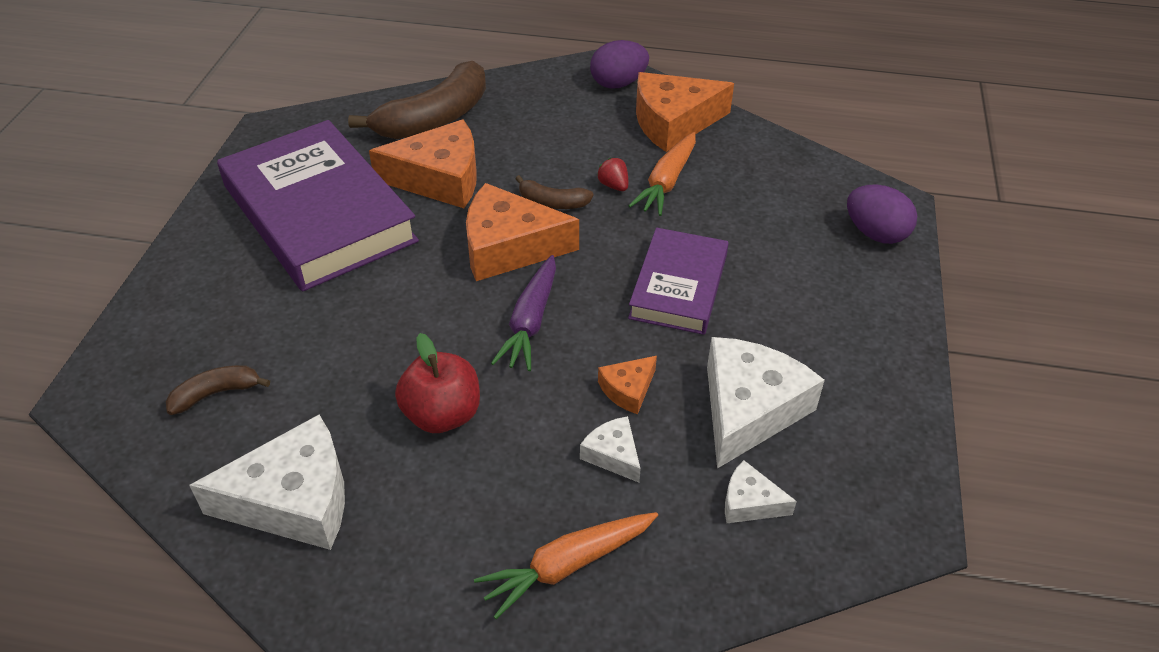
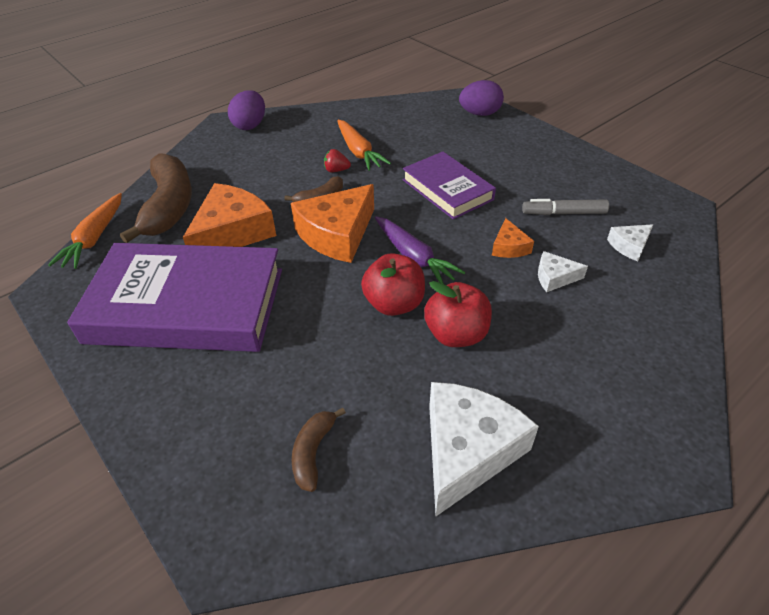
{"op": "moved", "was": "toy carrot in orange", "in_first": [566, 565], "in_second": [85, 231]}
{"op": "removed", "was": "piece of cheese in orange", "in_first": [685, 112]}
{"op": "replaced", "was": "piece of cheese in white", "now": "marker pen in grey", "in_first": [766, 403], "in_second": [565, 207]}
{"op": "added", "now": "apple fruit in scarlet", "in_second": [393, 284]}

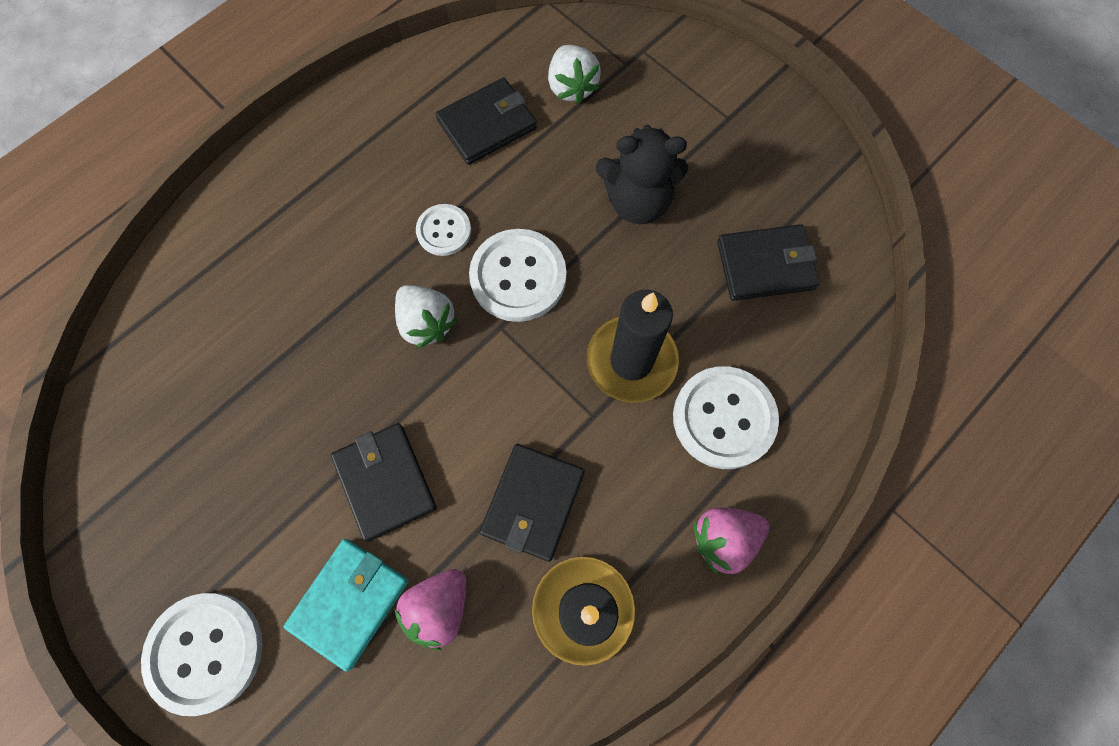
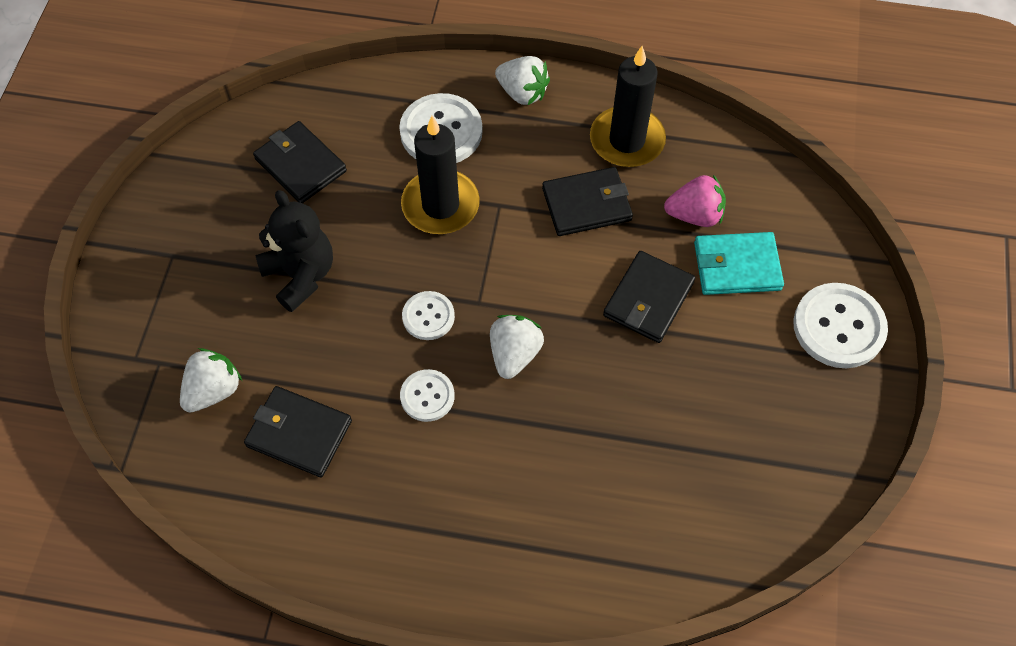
{"op": "resized", "was": "sewing button in white", "in_first": [518, 275], "in_second": [428, 315], "ratio": 0.58}
{"op": "recoloured", "was": "berry in rose-pink", "now": "berry in white", "in_first": [731, 540], "in_second": [522, 80]}

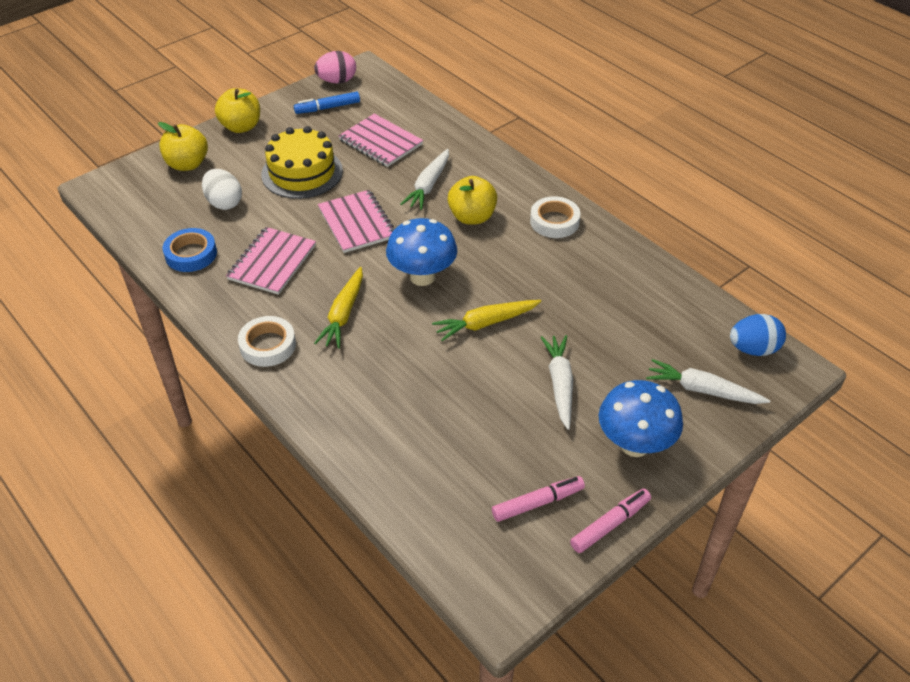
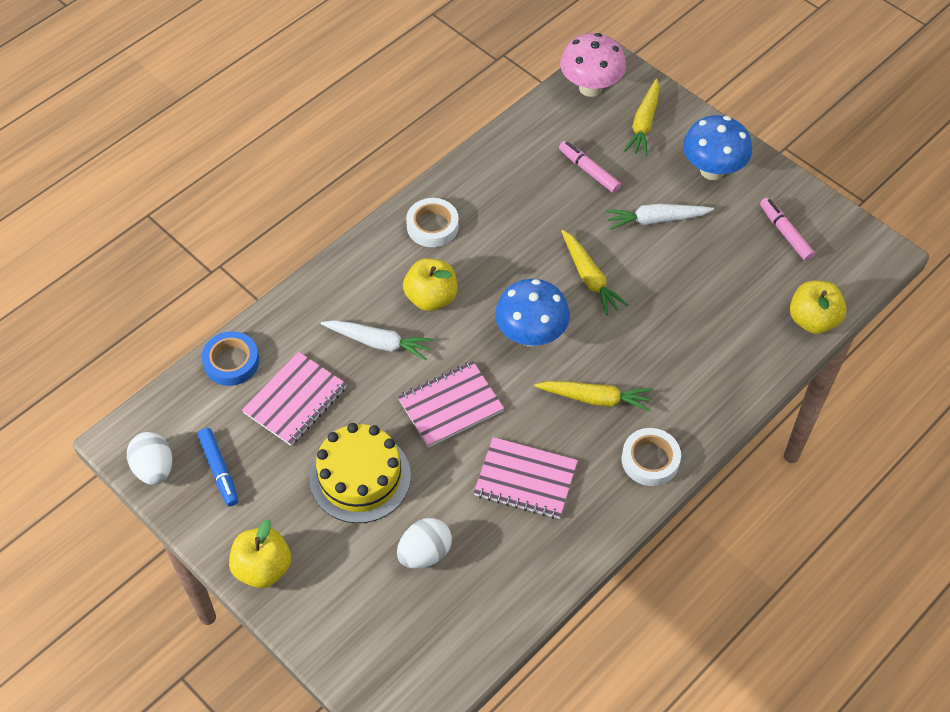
{"op": "moved", "was": "apple fruit in bright yellow", "in_first": [183, 146], "in_second": [818, 307]}
{"op": "moved", "was": "tape in royal blue", "in_first": [190, 250], "in_second": [230, 358]}
{"op": "recoloured", "was": "egg shape in rose-pink", "now": "egg shape in white", "in_first": [335, 67], "in_second": [149, 458]}
{"op": "moved", "was": "marker pen in rose-pink", "in_first": [610, 521], "in_second": [590, 167]}
{"op": "recoloured", "was": "toy carrot in white", "now": "toy carrot in bright yellow", "in_first": [708, 381], "in_second": [642, 117]}
{"op": "replaced", "was": "egg shape in royal blue", "now": "toadstool in rose-pink", "in_first": [758, 335], "in_second": [593, 65]}

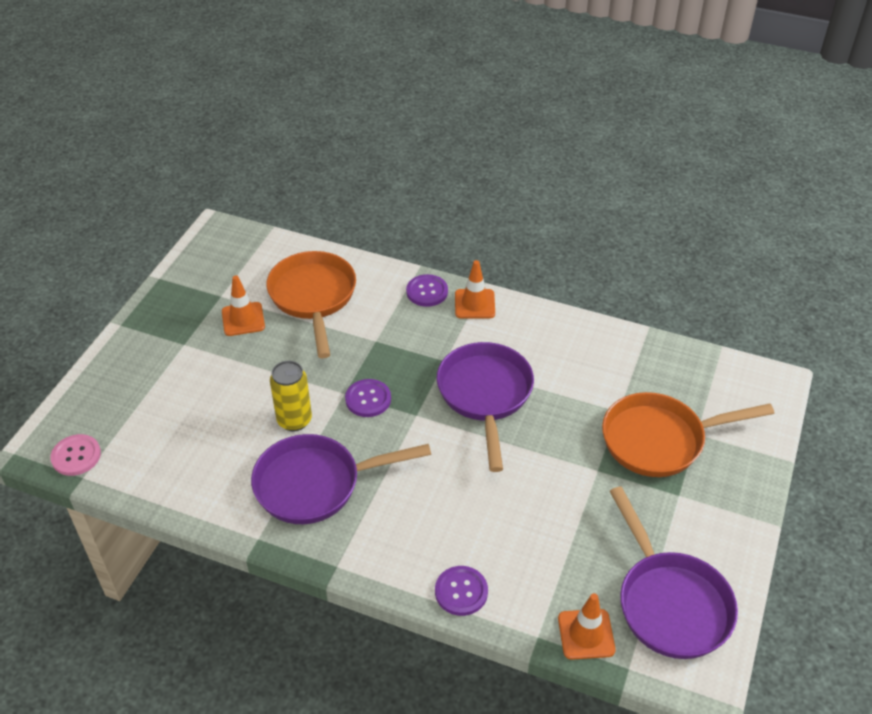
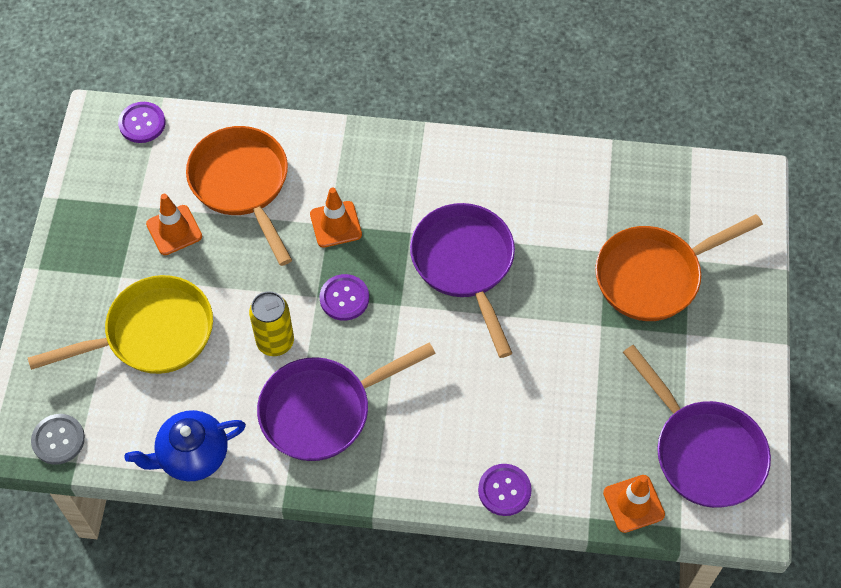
{"op": "recoloured", "was": "sewing button in rose-pink", "now": "sewing button in grey", "in_first": [75, 455], "in_second": [58, 439]}
{"op": "moved", "was": "sewing button in royal purple", "in_first": [427, 290], "in_second": [141, 122]}
{"op": "moved", "was": "safety cone in orange", "in_first": [475, 289], "in_second": [336, 218]}
{"op": "added", "now": "pan in bright yellow", "in_second": [120, 324]}
{"op": "added", "now": "china teapot in royal blue", "in_second": [185, 445]}

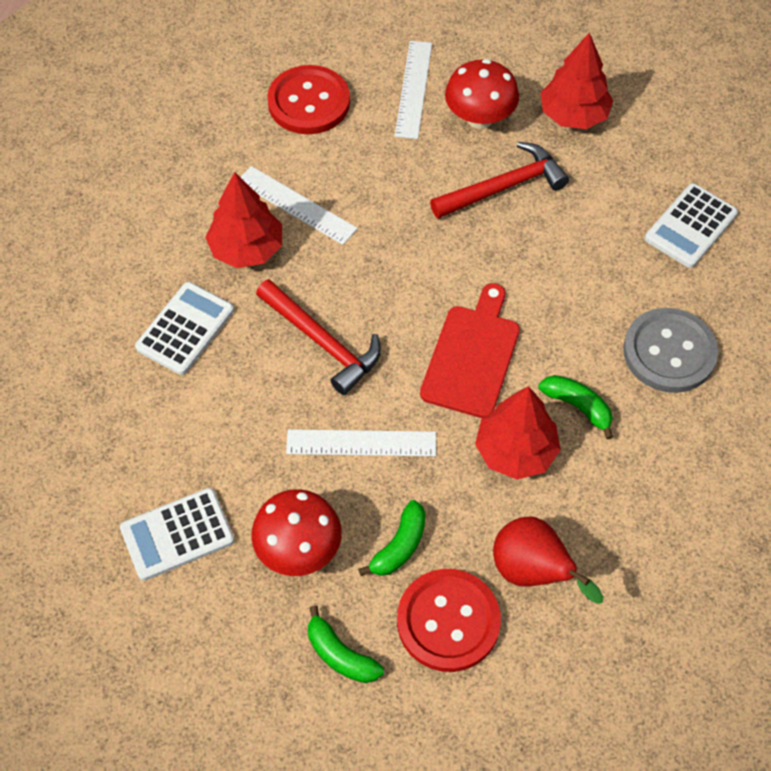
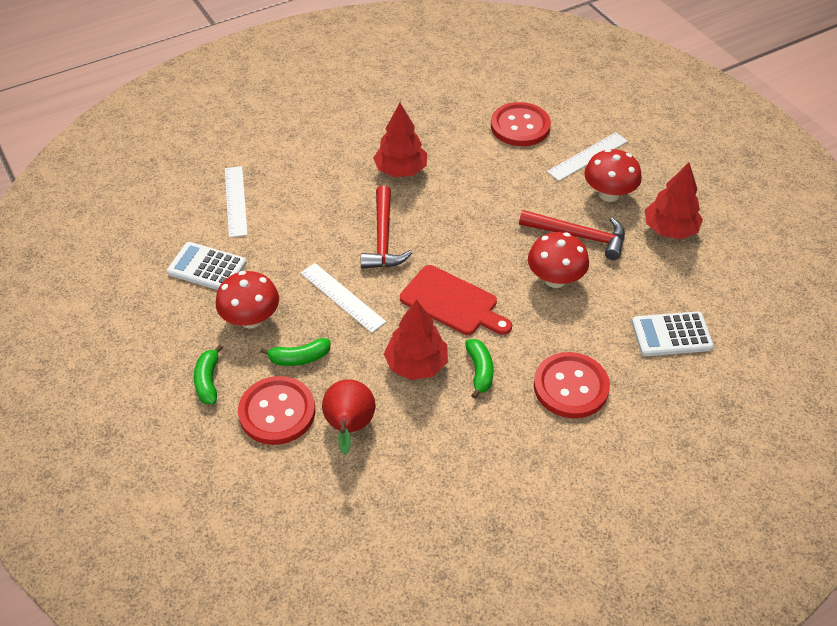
{"op": "removed", "was": "calculator in white", "in_first": [184, 328]}
{"op": "moved", "was": "straightedge in white", "in_first": [299, 205], "in_second": [236, 202]}
{"op": "turned", "was": "chopping board in scarlet", "in_first": [470, 350], "in_second": [456, 300], "clockwise": 60}
{"op": "recoloured", "was": "sewing button in grey", "now": "sewing button in scarlet", "in_first": [670, 350], "in_second": [572, 385]}
{"op": "added", "now": "toadstool in scarlet", "in_second": [558, 260]}

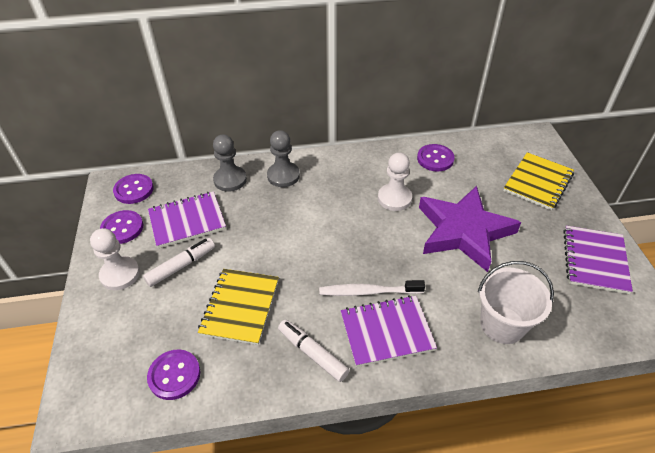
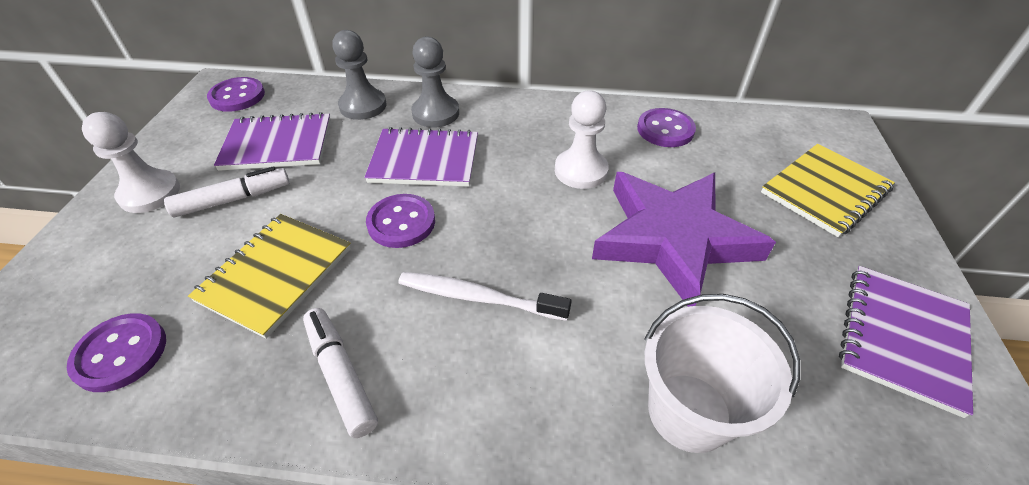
{"op": "moved", "was": "sewing button in royal purple", "in_first": [121, 227], "in_second": [400, 221]}
{"op": "moved", "was": "exercise book in royal purple", "in_first": [389, 331], "in_second": [421, 157]}

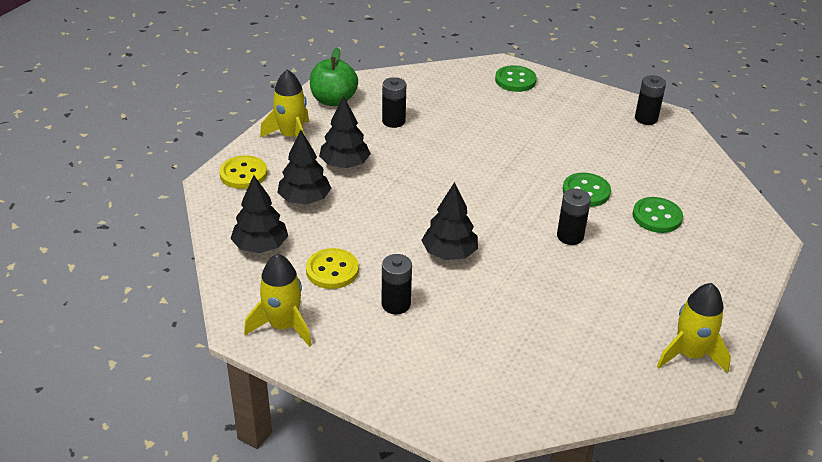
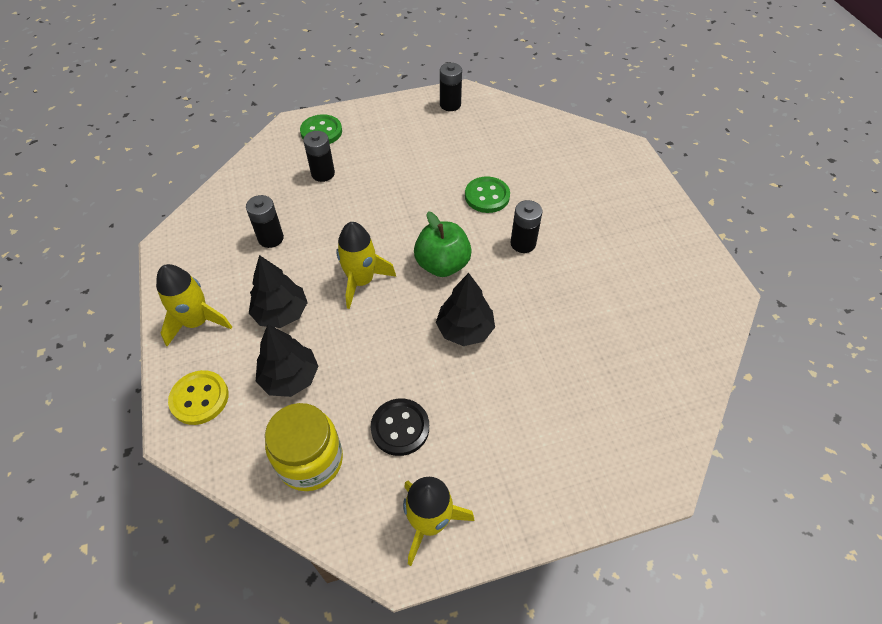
{"op": "replaced", "was": "tree in ebony", "now": "preserve jar in bright yellow", "in_first": [259, 214], "in_second": [304, 447]}
{"op": "recoloured", "was": "sewing button in bright yellow", "now": "sewing button in ebony", "in_first": [332, 268], "in_second": [400, 427]}
{"op": "moved", "was": "apple fruit in emerald", "in_first": [334, 76], "in_second": [443, 244]}
{"op": "moved", "was": "AA battery in ebony", "in_first": [397, 284], "in_second": [319, 156]}
{"op": "removed", "was": "sewing button in emerald", "in_first": [657, 215]}
{"op": "moved", "was": "spaceship in bright yellow", "in_first": [694, 328], "in_second": [366, 265]}

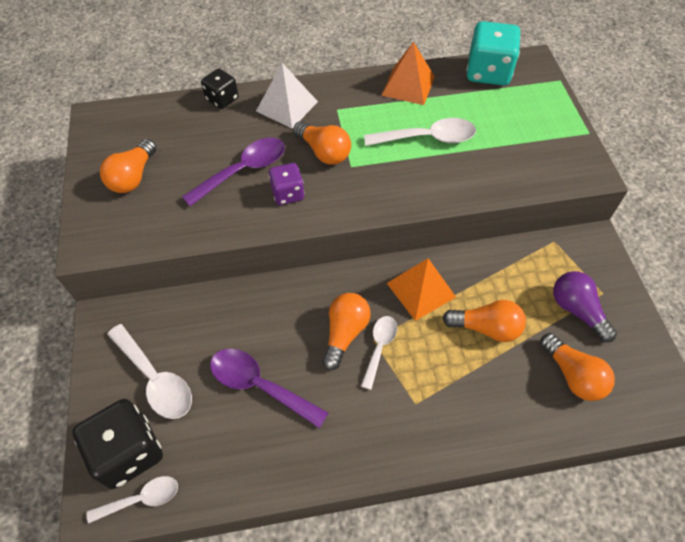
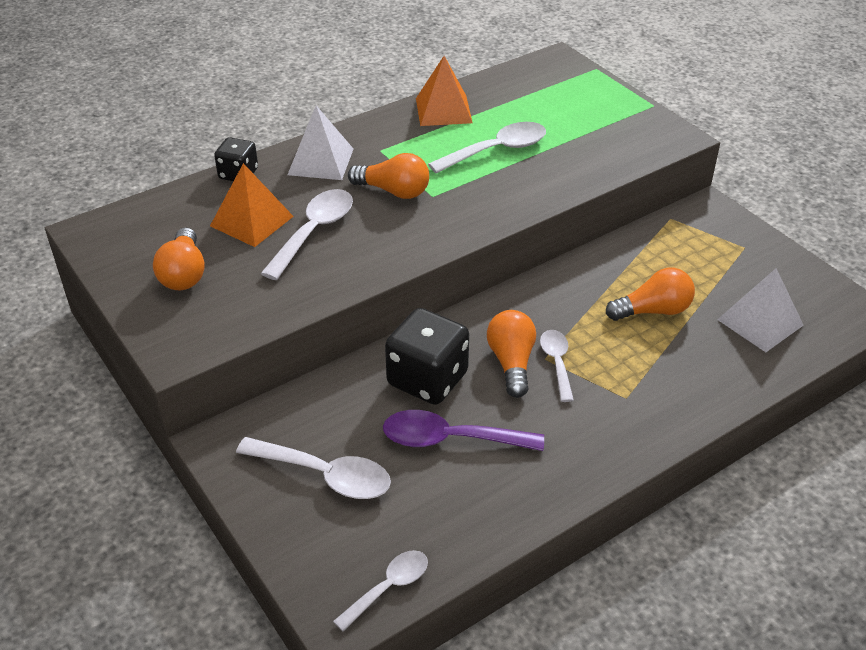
{"op": "moved", "was": "game die in ebony", "in_first": [118, 444], "in_second": [427, 356]}
{"op": "recoloured", "was": "spoon in royal purple", "now": "spoon in white", "in_first": [233, 172], "in_second": [306, 234]}
{"op": "removed", "was": "game die in royal purple", "in_first": [286, 184]}
{"op": "moved", "was": "pyramid shape in orange", "in_first": [421, 289], "in_second": [252, 205]}
{"op": "removed", "was": "game die in aqua", "in_first": [493, 53]}
{"op": "replaced", "was": "lightbulb in orange", "now": "pyramid shape in white", "in_first": [577, 367], "in_second": [760, 310]}
{"op": "removed", "was": "lightbulb in royal purple", "in_first": [585, 307]}

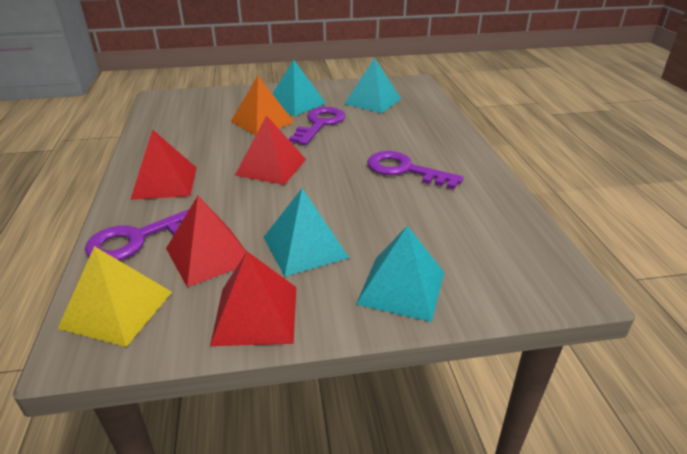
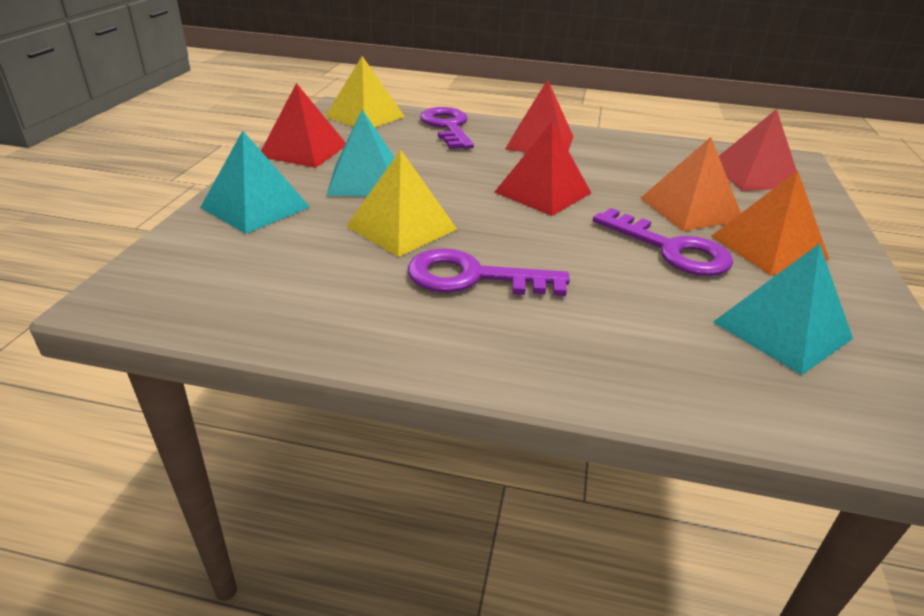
{"op": "moved", "was": "pyramid shape in scarlet", "in_first": [206, 241], "in_second": [758, 150]}
{"op": "recoloured", "was": "pyramid shape in aqua", "now": "pyramid shape in orange", "in_first": [299, 88], "in_second": [770, 223]}
{"op": "turned", "was": "door key in royal purple", "in_first": [415, 170], "in_second": [489, 272], "clockwise": -135}
{"op": "added", "now": "pyramid shape in bright yellow", "in_second": [402, 203]}

